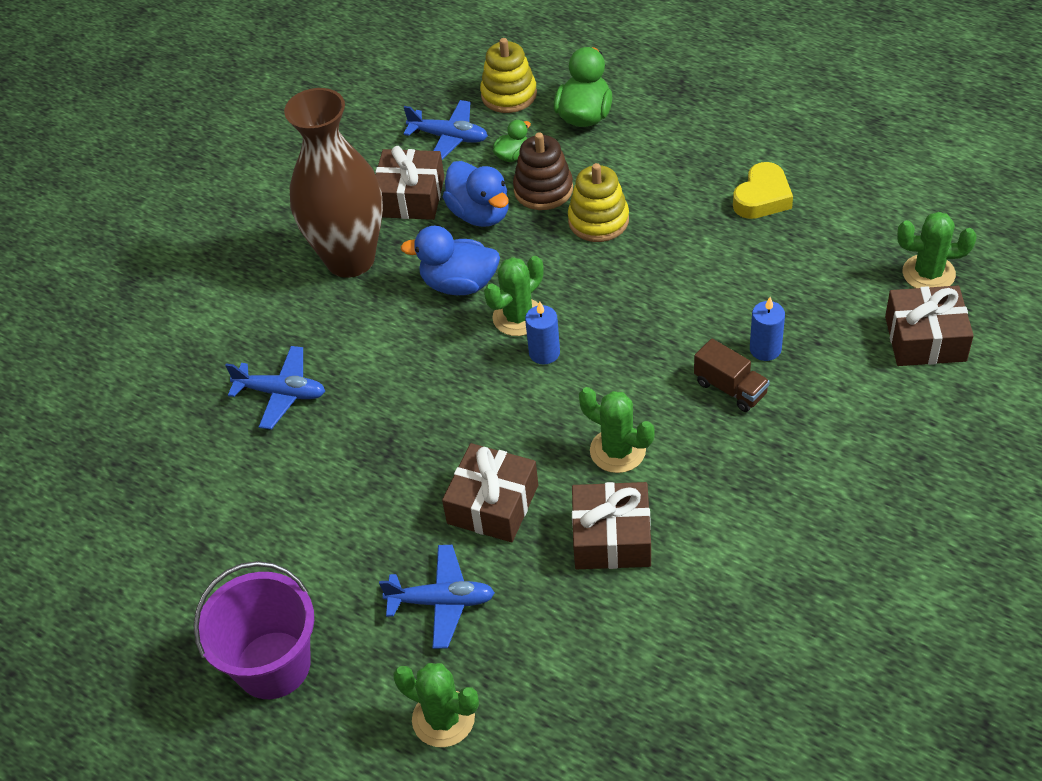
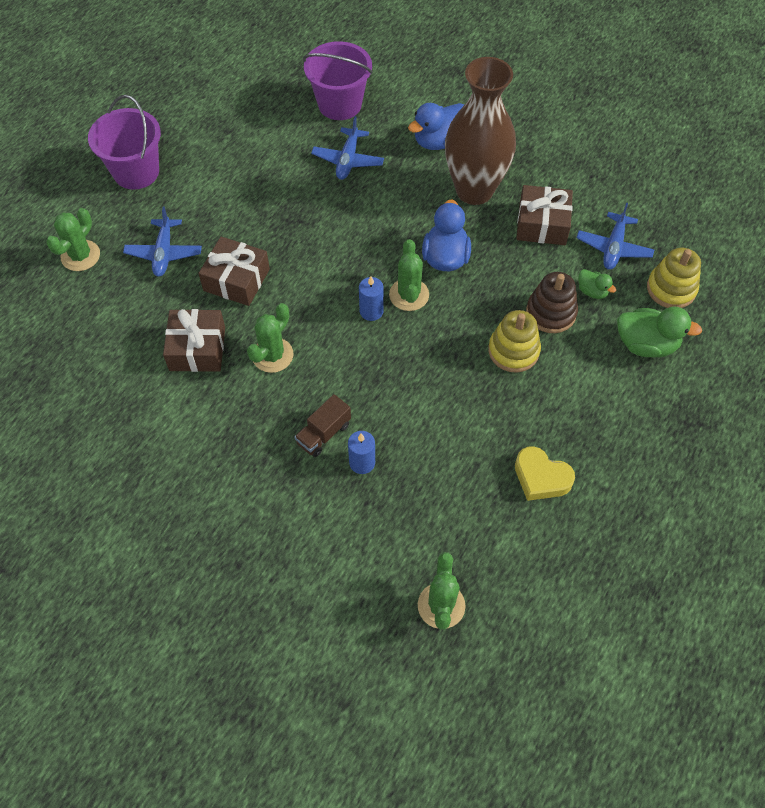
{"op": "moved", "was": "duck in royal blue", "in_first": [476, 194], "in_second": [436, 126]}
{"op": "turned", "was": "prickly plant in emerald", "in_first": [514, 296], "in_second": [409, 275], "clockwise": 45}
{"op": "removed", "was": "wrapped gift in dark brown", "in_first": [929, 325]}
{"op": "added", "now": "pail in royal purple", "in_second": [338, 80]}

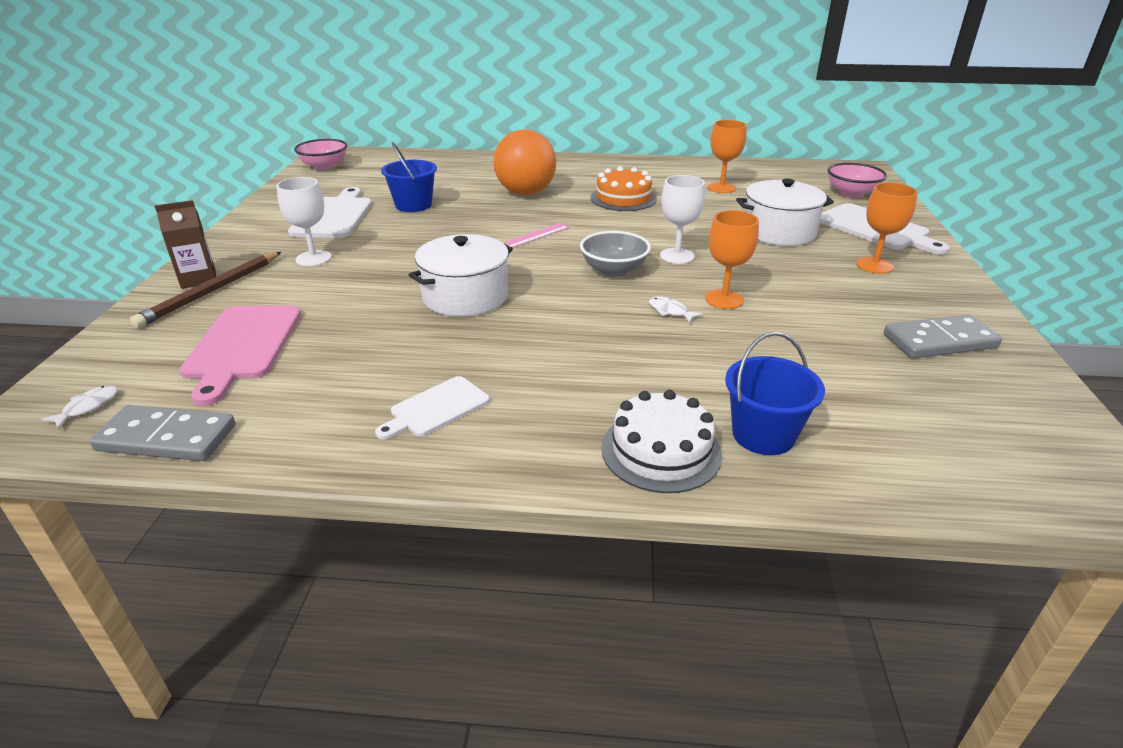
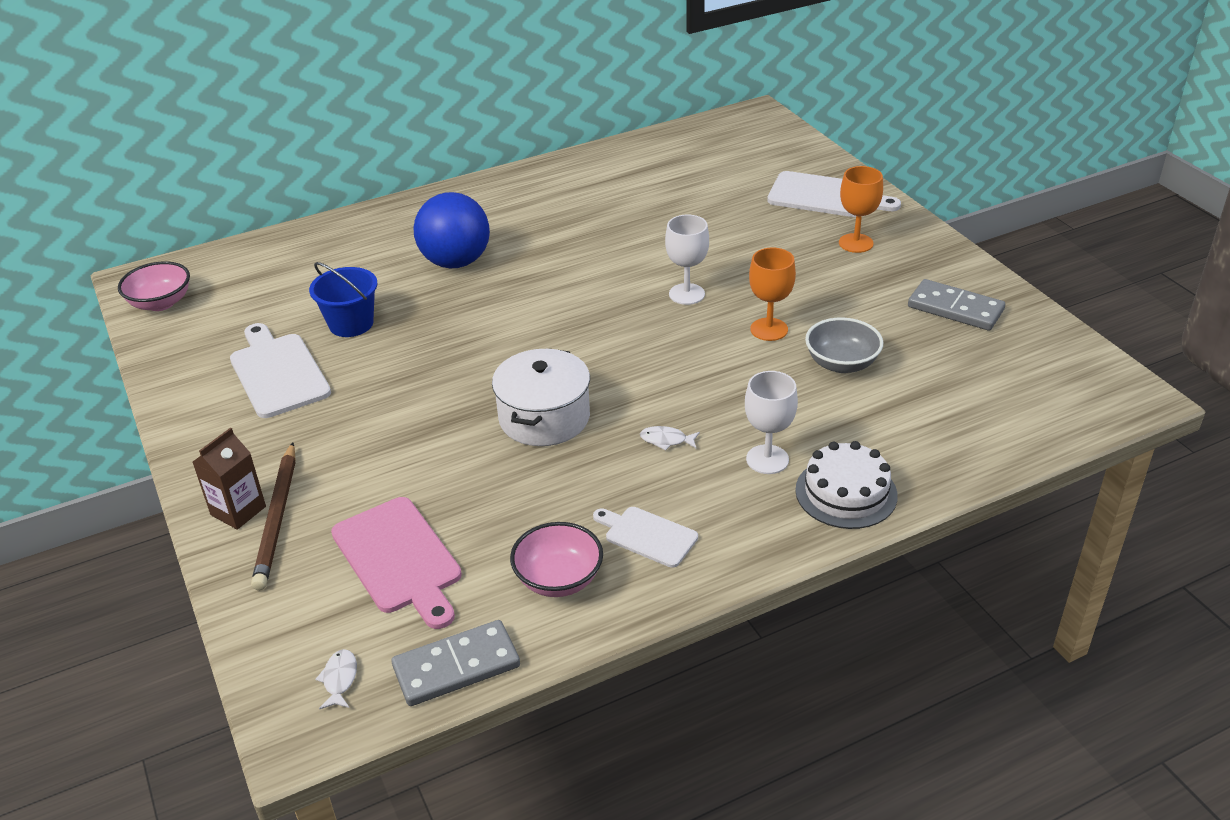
{"op": "moved", "was": "chalice in white", "in_first": [304, 221], "in_second": [771, 422]}
{"op": "turned", "was": "chopping board in white", "in_first": [432, 408], "in_second": [645, 537], "clockwise": 105}
{"op": "recoloured", "was": "ball in orange", "now": "ball in royal blue", "in_first": [524, 162], "in_second": [451, 230]}
{"op": "removed", "was": "straightedge in rose-pink", "in_first": [536, 235]}
{"op": "moved", "was": "bowl in grey", "in_first": [615, 254], "in_second": [844, 345]}
{"op": "removed", "was": "gateau in orange", "in_first": [623, 188]}
{"op": "moved", "was": "fish in white", "in_first": [676, 309], "in_second": [670, 438]}
{"op": "removed", "was": "chalice in orange", "in_first": [727, 156]}
{"op": "removed", "was": "pail in royal blue", "in_first": [775, 393]}
{"op": "removed", "was": "pot in white", "in_first": [785, 212]}
{"op": "moved", "was": "bowl in rose-pink", "in_first": [857, 180], "in_second": [556, 559]}
{"op": "turned", "was": "domino in grey", "in_first": [943, 336], "in_second": [956, 305], "clockwise": 75}

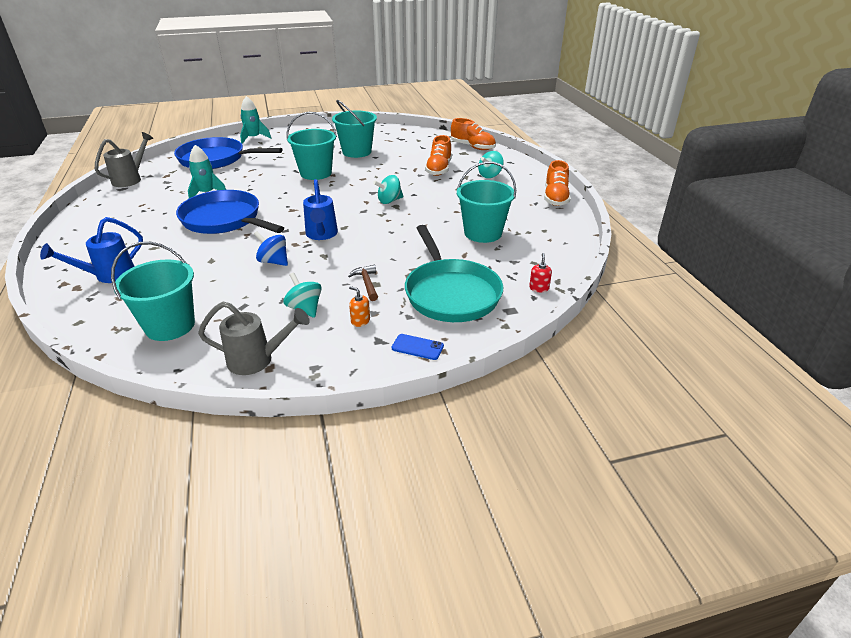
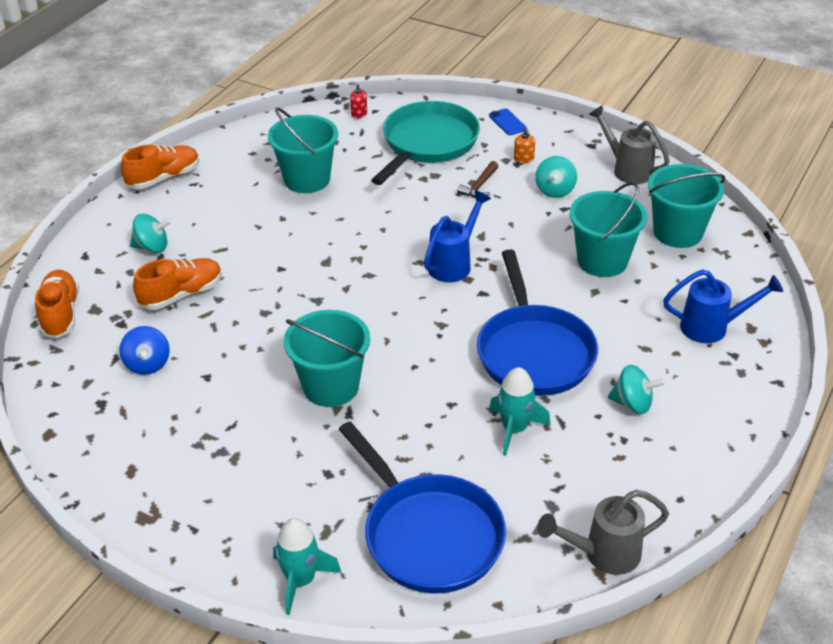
{"op": "moved", "was": "toy top in royal blue", "in_first": [271, 248], "in_second": [144, 350]}
{"op": "moved", "was": "pail in aqua", "in_first": [354, 129], "in_second": [608, 229]}
{"op": "moved", "was": "toy top in aqua", "in_first": [388, 189], "in_second": [636, 389]}
{"op": "turned", "was": "soap dispenser in scarlet", "in_first": [540, 272], "in_second": [358, 100], "clockwise": 60}

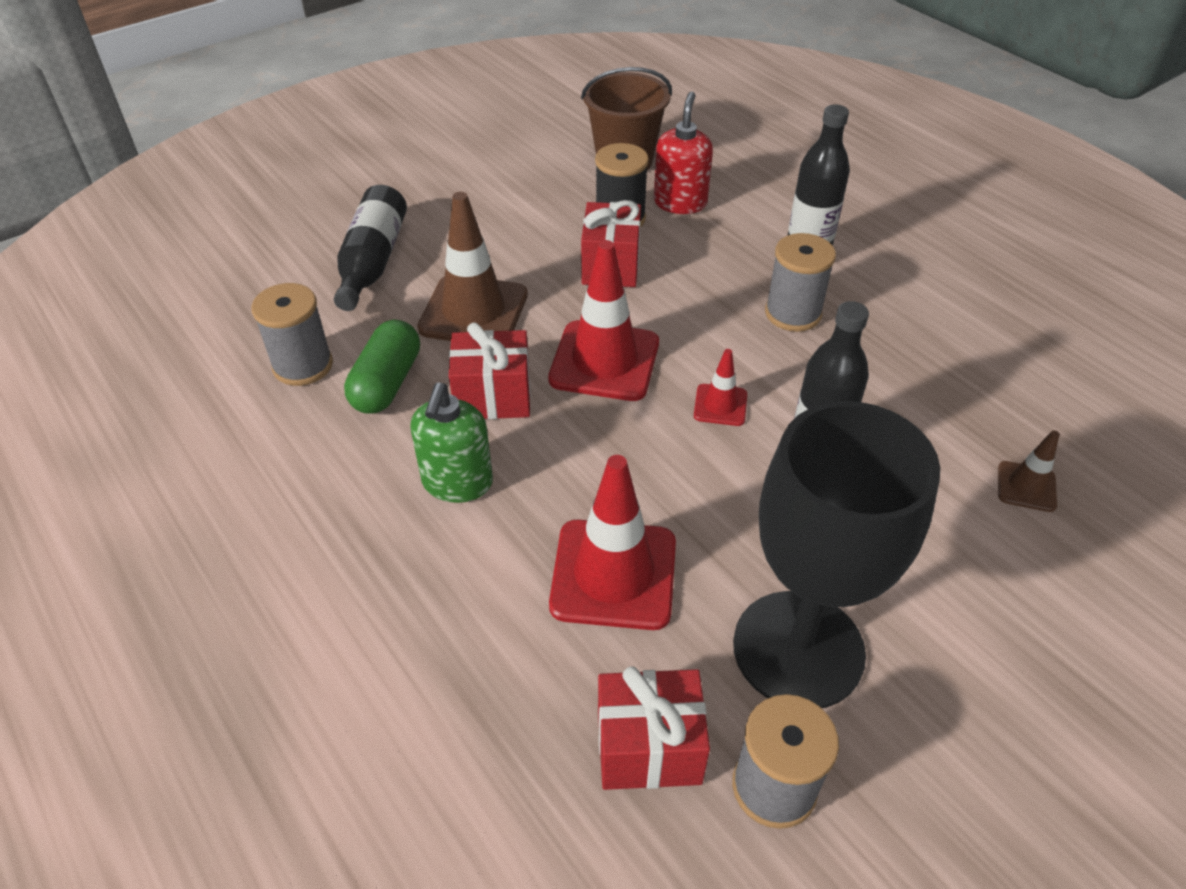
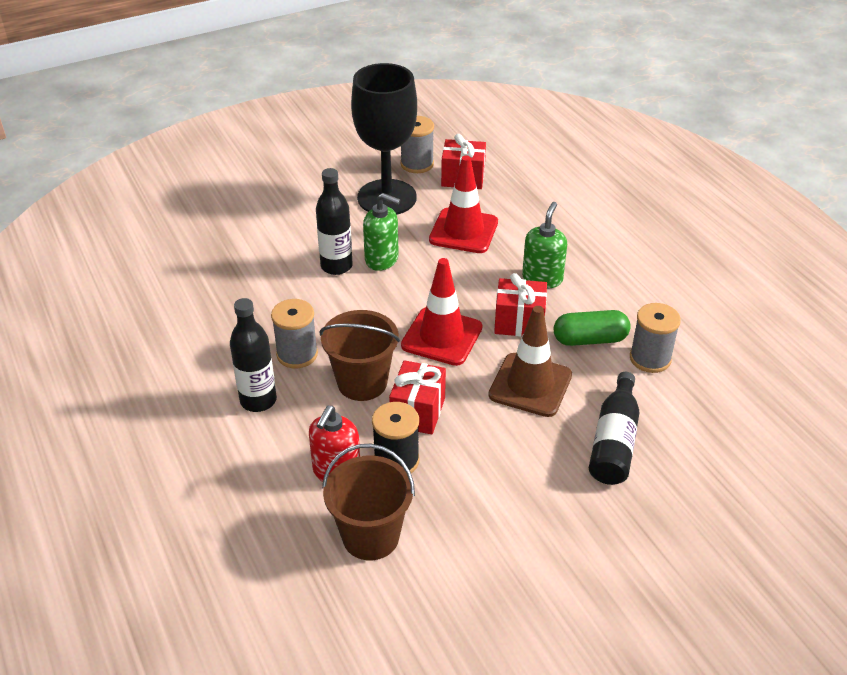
{"op": "turned", "was": "pill in emerald", "in_first": [382, 367], "in_second": [592, 328], "clockwise": 60}
{"op": "removed", "was": "safety cone in scarlet", "in_first": [720, 387]}
{"op": "removed", "was": "safety cone in dark brown", "in_first": [1028, 471]}
{"op": "added", "now": "pail in dark brown", "in_second": [360, 355]}
{"op": "added", "now": "soap dispenser in emerald", "in_second": [381, 232]}

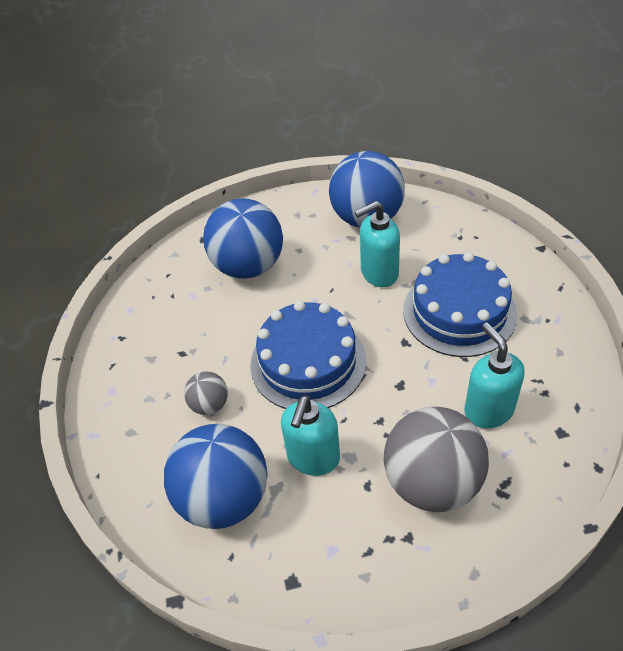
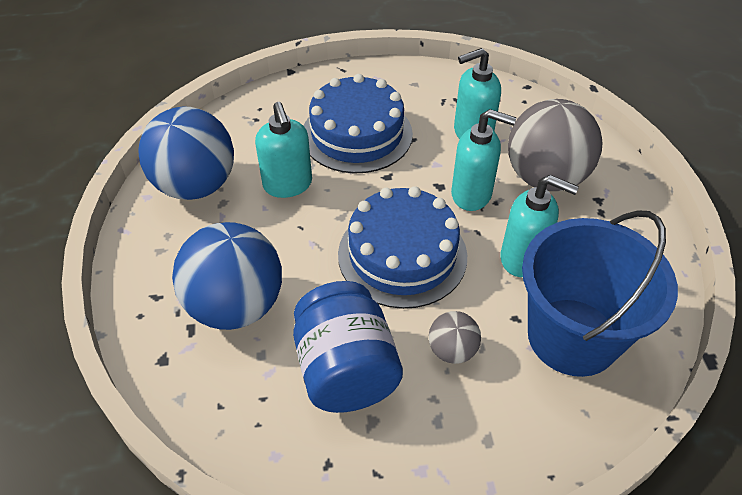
{"op": "replaced", "was": "ball in royal blue", "now": "pail in royal blue", "in_first": [216, 476], "in_second": [600, 293]}
{"op": "added", "now": "preserve jar in royal blue", "in_second": [348, 347]}
{"op": "added", "now": "soap dispenser in aqua", "in_second": [484, 160]}

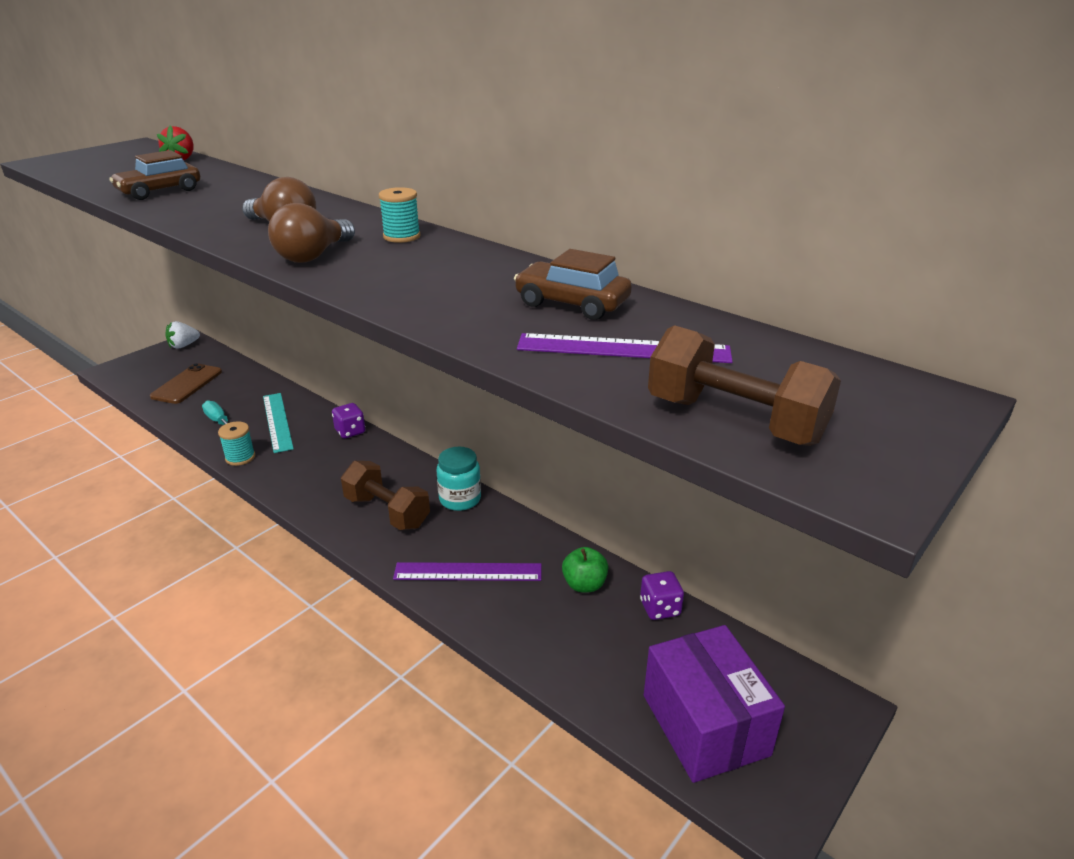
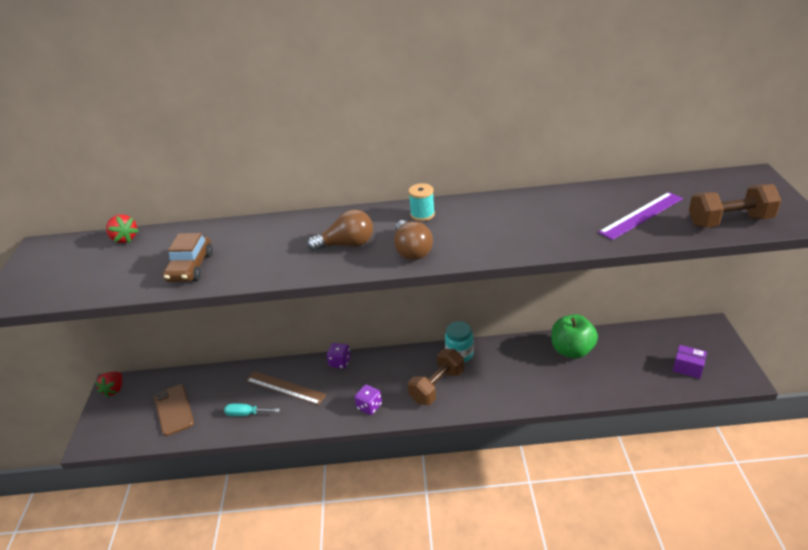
{"op": "recoloured", "was": "berry in white", "now": "berry in scarlet", "in_first": [183, 335], "in_second": [108, 385]}
{"op": "removed", "was": "spool in aqua", "in_first": [236, 444]}
{"op": "recoloured", "was": "straightedge in aqua", "now": "straightedge in dark brown", "in_first": [278, 423], "in_second": [286, 388]}
{"op": "turned", "was": "free weight in dark brown", "in_first": [385, 495], "in_second": [436, 377], "clockwise": -45}
{"op": "removed", "was": "straightedge in royal purple", "in_first": [467, 571]}
{"op": "removed", "was": "car in dark brown", "in_first": [573, 284]}
{"op": "resized", "was": "apple fruit in emerald", "in_first": [585, 569], "in_second": [574, 337], "ratio": 1.67}
{"op": "moved", "was": "game die in royal purple", "in_first": [662, 595], "in_second": [368, 400]}
{"op": "resized", "was": "box in royal purple", "in_first": [714, 704], "in_second": [690, 362], "ratio": 0.49}

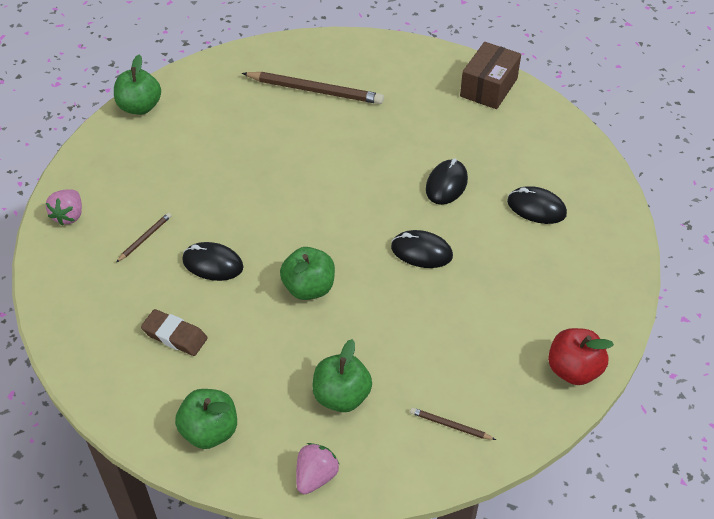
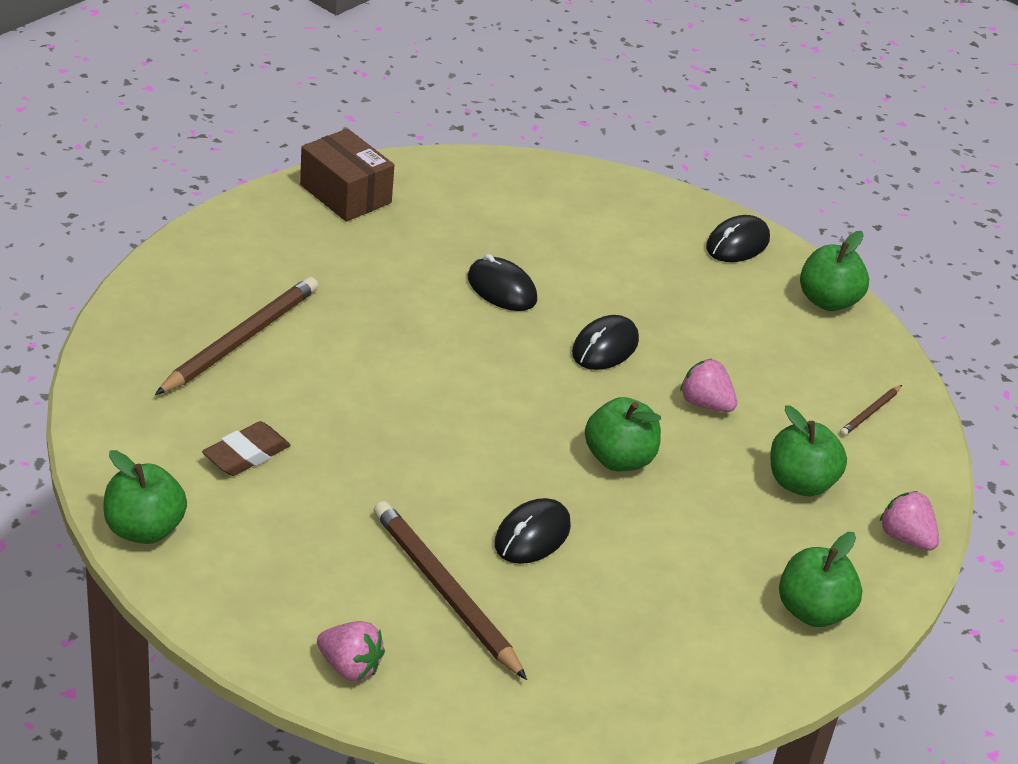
{"op": "resized", "was": "lead pencil in dark brown", "in_first": [143, 237], "in_second": [450, 590], "ratio": 2.16}
{"op": "moved", "was": "pencil eraser in dark brown", "in_first": [174, 332], "in_second": [246, 448]}
{"op": "moved", "was": "PC mouse in ebony", "in_first": [537, 205], "in_second": [738, 238]}
{"op": "recoloured", "was": "apple fruit in scarlet", "now": "apple fruit in emerald", "in_first": [581, 356], "in_second": [834, 271]}
{"op": "added", "now": "berry in rose-pink", "in_second": [708, 385]}

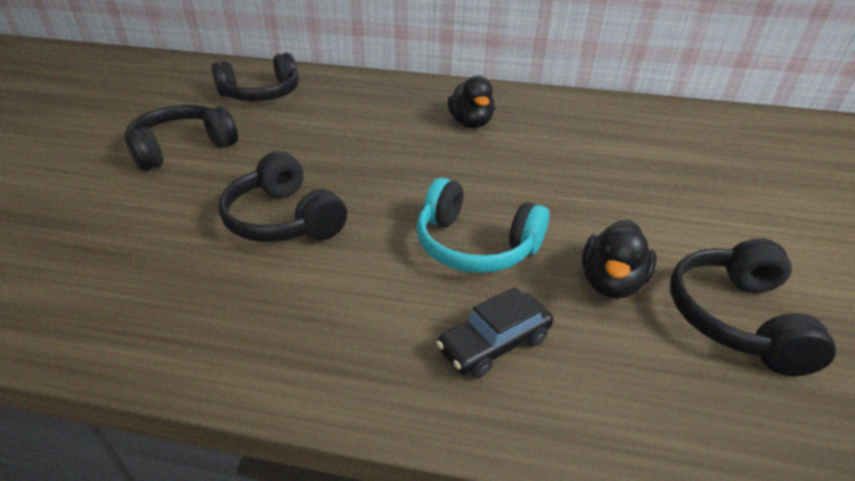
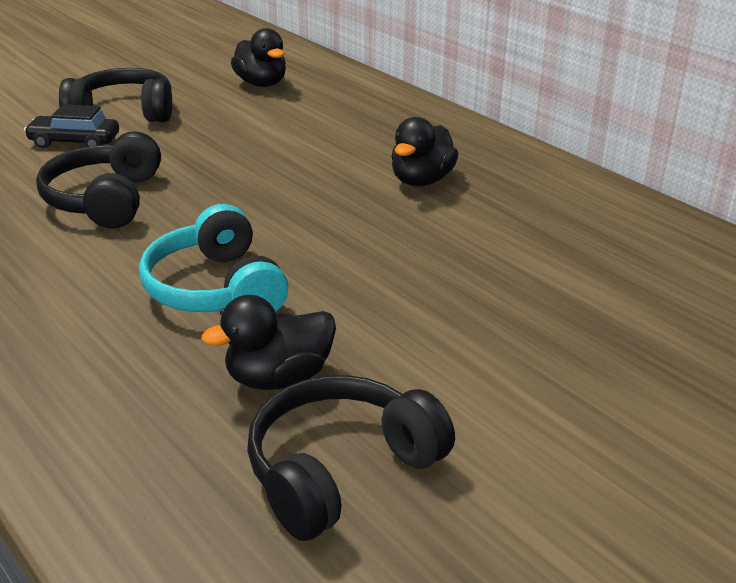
{"op": "replaced", "was": "headset in ebony", "now": "duck in ebony", "in_first": [255, 77], "in_second": [258, 57]}
{"op": "moved", "was": "car in ebony", "in_first": [494, 332], "in_second": [71, 126]}

